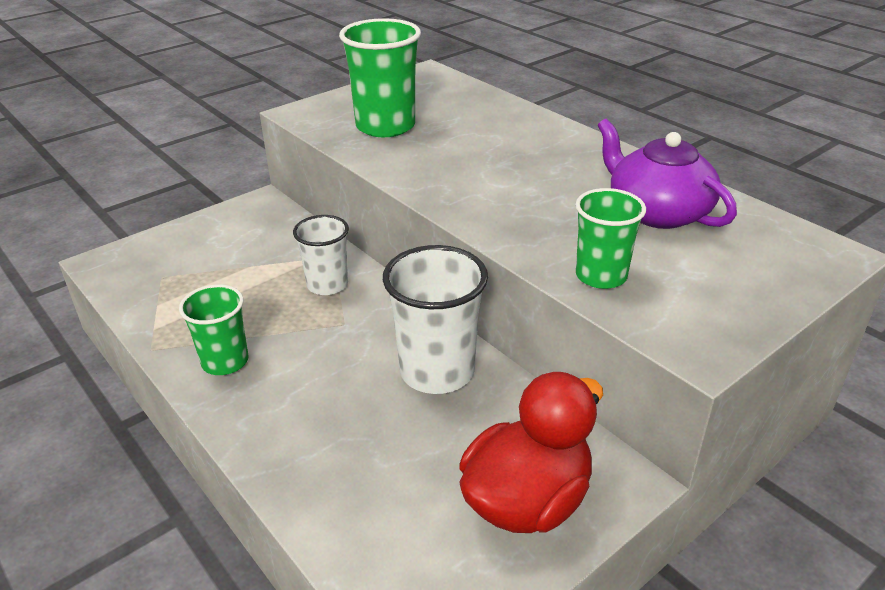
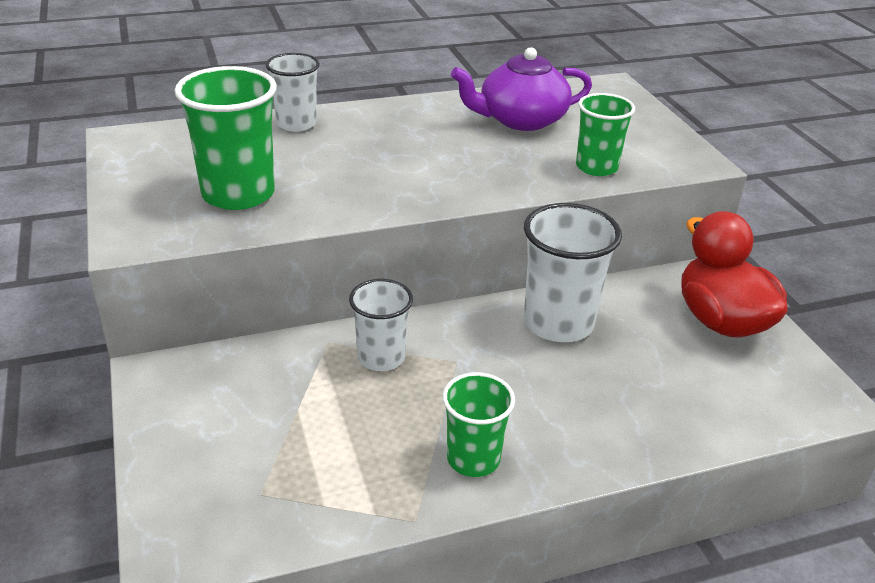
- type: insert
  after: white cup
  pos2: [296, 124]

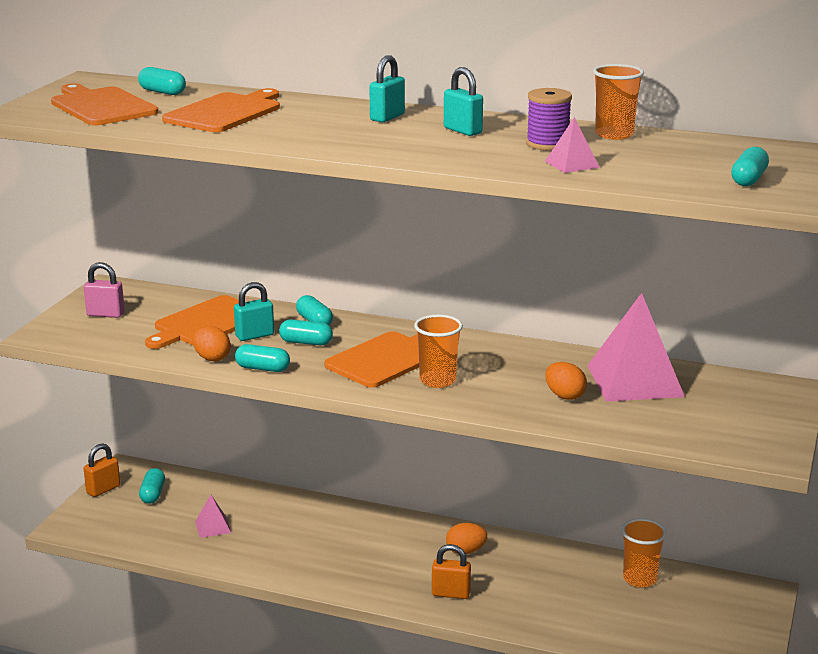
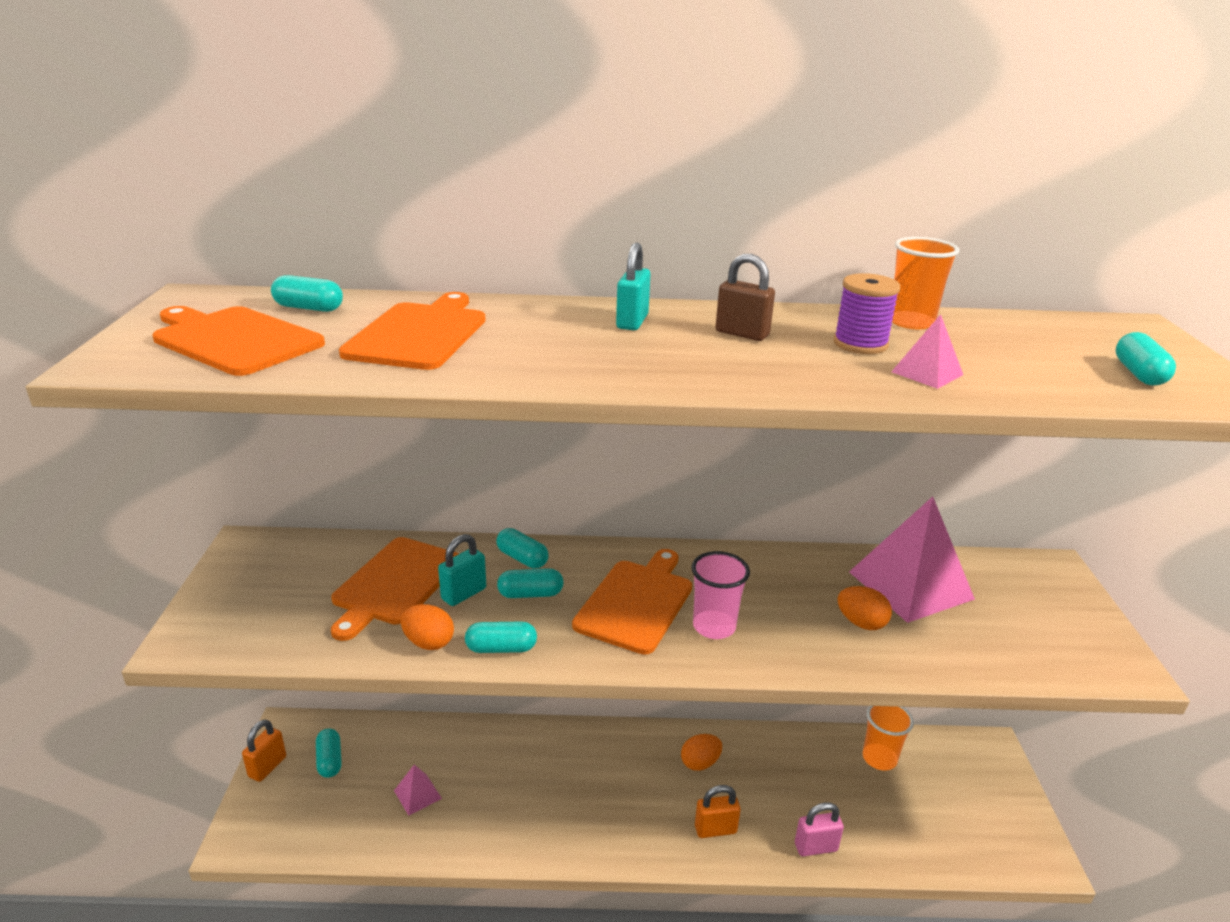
- type: move
  before: pink padlock
  pos1: [105, 314]
  pos2: [815, 847]
- type: recolor
  before: orange cup
  after: pink cup
  pos1: [437, 380]
  pos2: [714, 627]
- type: recolor
  before: turquoise padlock
  after: brown padlock
  pos1: [462, 131]
  pos2: [742, 334]

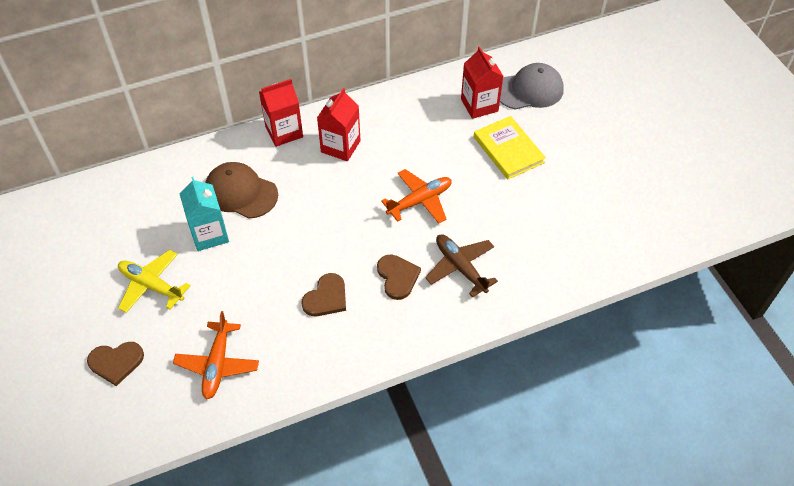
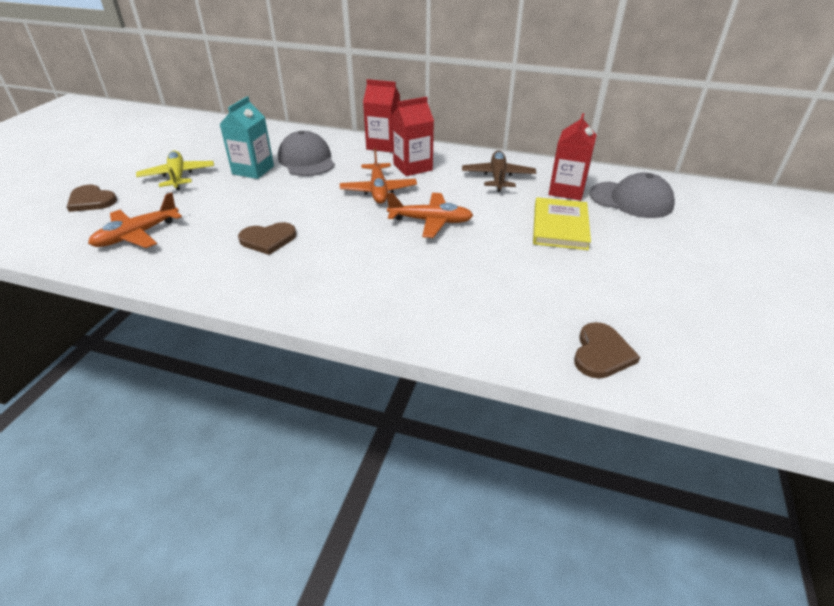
- type: recolor
  before: brown cap
  after: grey cap
  pos1: [241, 192]
  pos2: [306, 160]
- type: move
  before: brown heart
  pos1: [397, 277]
  pos2: [601, 353]
- type: move
  before: brown plane
  pos1: [460, 267]
  pos2: [497, 177]
- type: insert
  after: orange plane
  pos2: [378, 190]

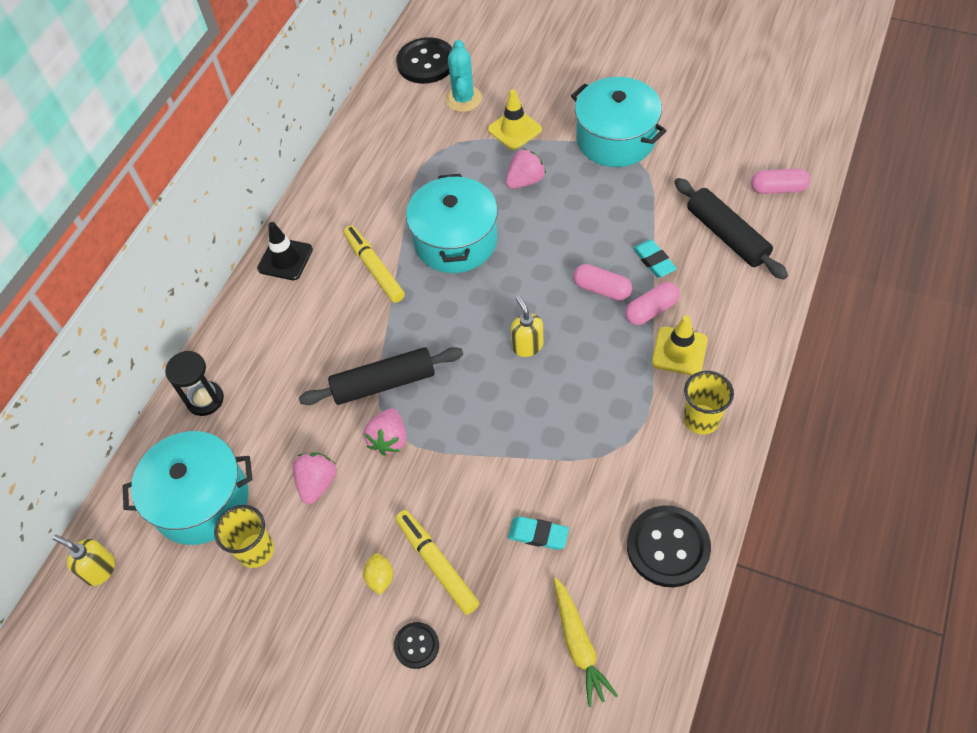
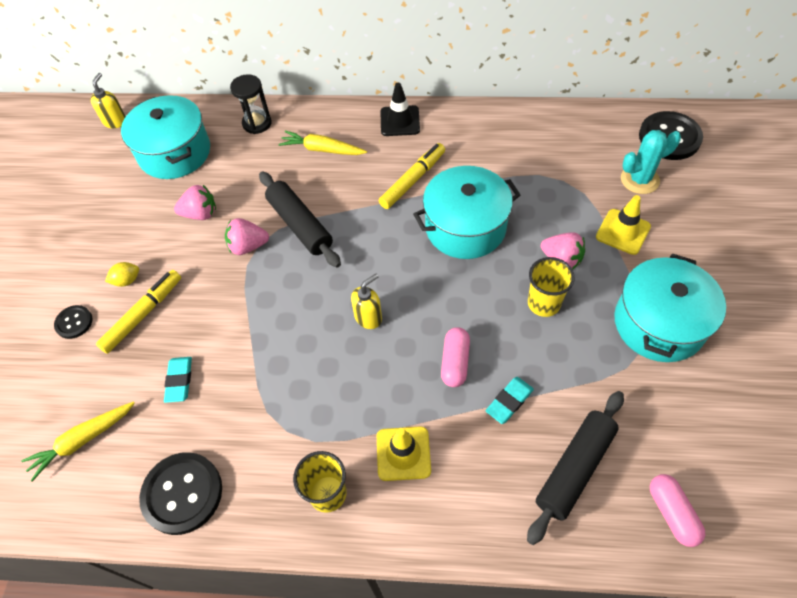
- type: move
  before: yellow cup
  pos1: [256, 550]
  pos2: [543, 303]
- type: delete
  before: pink capsule
  pos1: [651, 310]
- type: insert
  after: yellow carrot
  pos2: [322, 149]

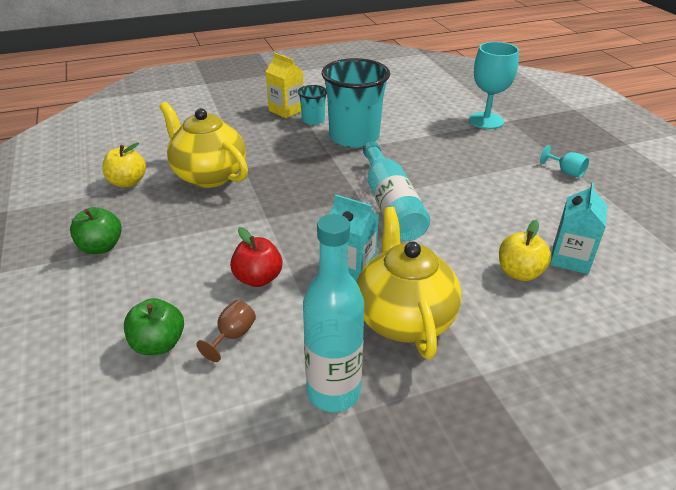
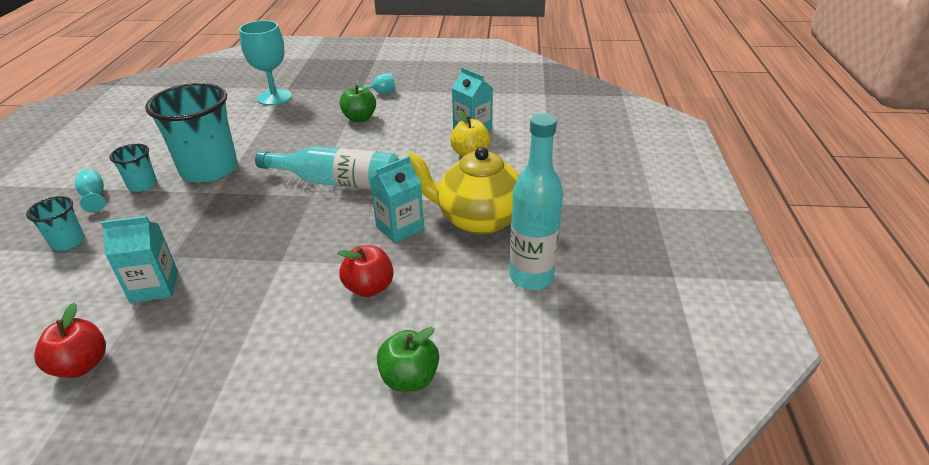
- type: move
  before: green apple
  pos1: [101, 247]
  pos2: [359, 118]
- type: recolor
  before: yellow apple
  after: red apple
  pos1: [127, 182]
  pos2: [81, 365]
- type: replace
  before: yellow teapot
  after: turquoise carton
  pos1: [208, 175]
  pos2: [154, 287]
- type: delete
  before: brown goblet
  pos1: [232, 336]
- type: replace
  before: yellow carton
  after: turquoise goblet
  pos1: [286, 110]
  pos2: [94, 197]
- type: insert
  after: turquoise cup
  pos2: [68, 242]

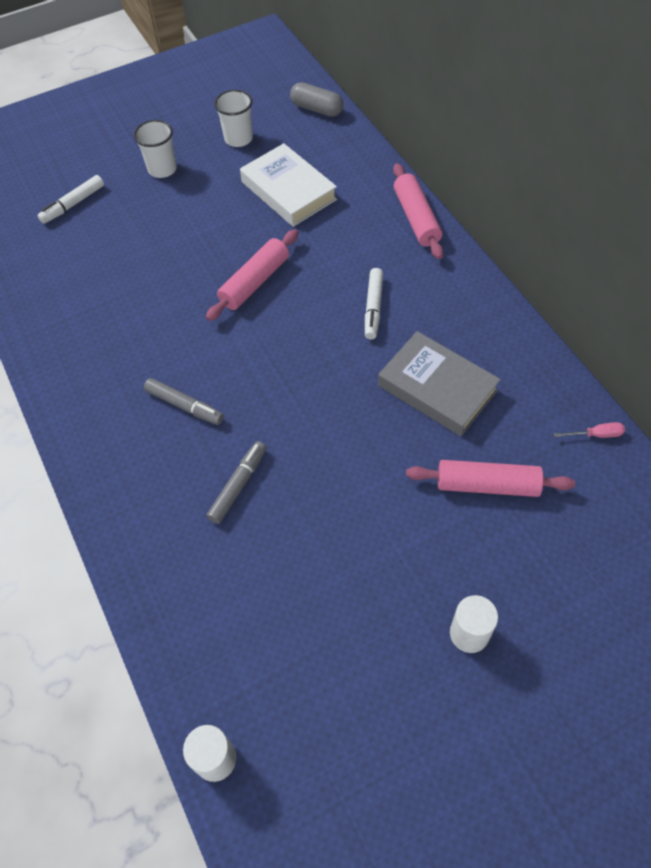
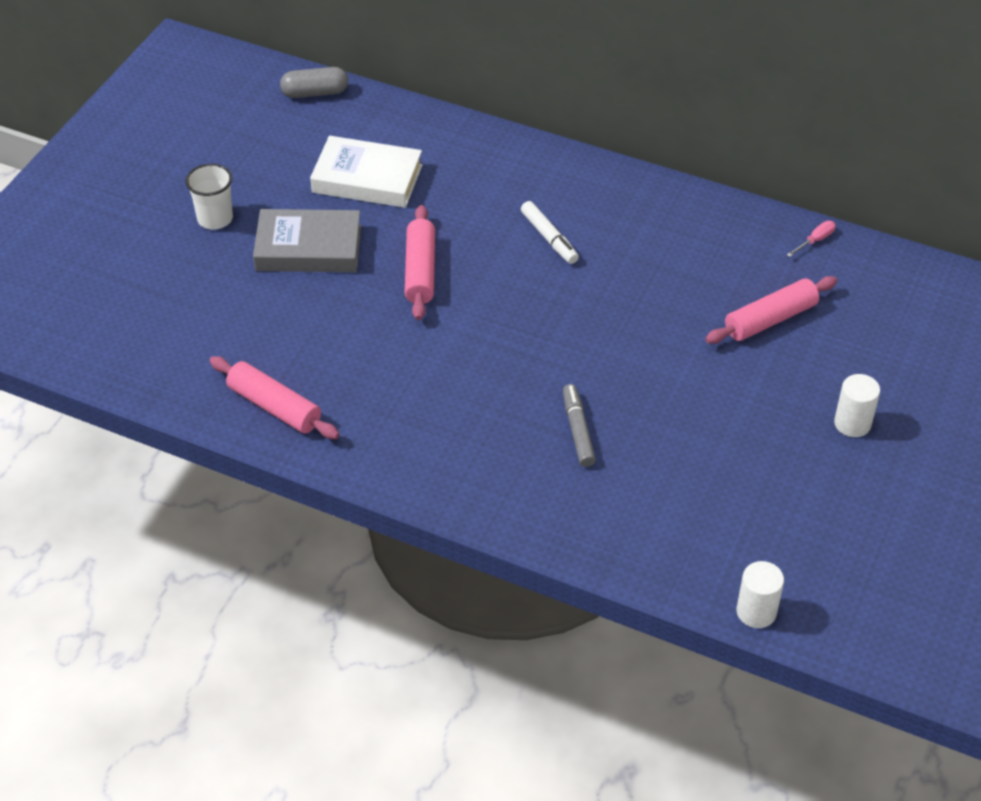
- type: delete
  before: white marker
  pos1: [73, 204]
- type: delete
  before: grey marker
  pos1: [184, 405]
- type: delete
  before: white cup
  pos1: [238, 138]
- type: move
  before: grey book
  pos1: [437, 388]
  pos2: [308, 248]
- type: move
  before: pink rolling pin
  pos1: [416, 218]
  pos2: [274, 407]

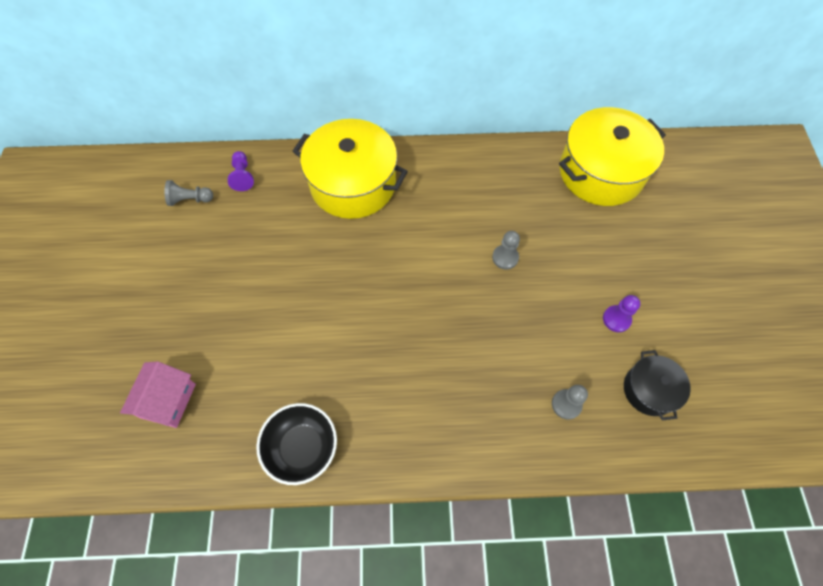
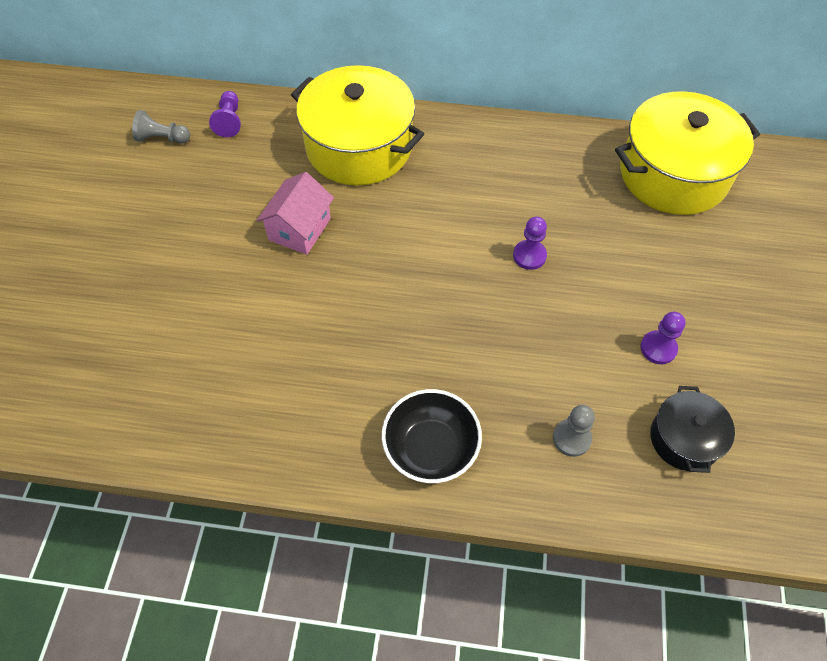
- type: move
  before: pink house
  pos1: [168, 400]
  pos2: [299, 229]
- type: move
  before: black bowl
  pos1: [302, 447]
  pos2: [430, 448]
- type: recolor
  before: grey pawn
  after: purple pawn
  pos1: [505, 257]
  pos2: [529, 256]

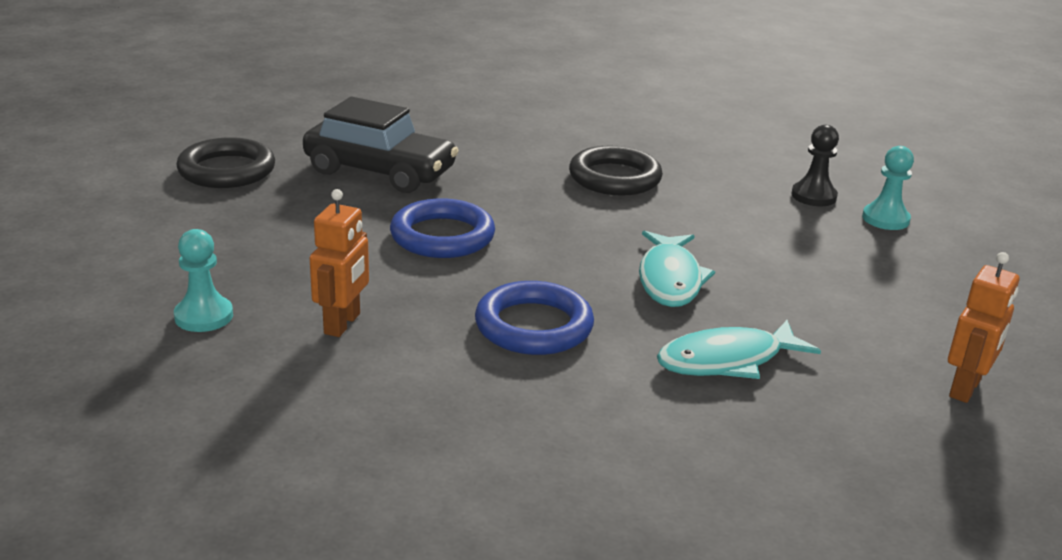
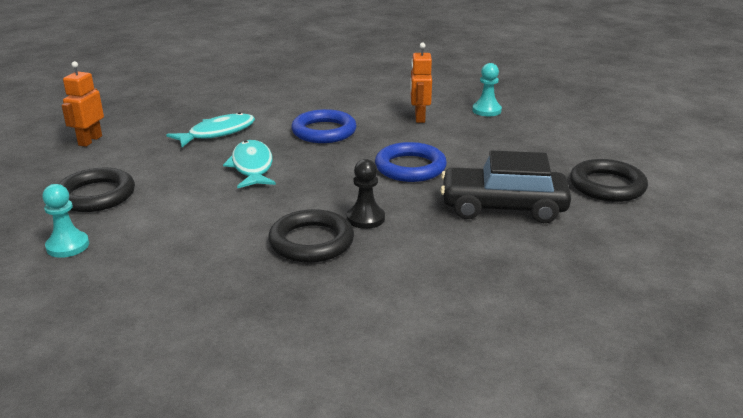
- type: move
  before: black pawn
  pos1: [813, 196]
  pos2: [365, 218]
- type: insert
  after: black ring
  pos2: [96, 195]

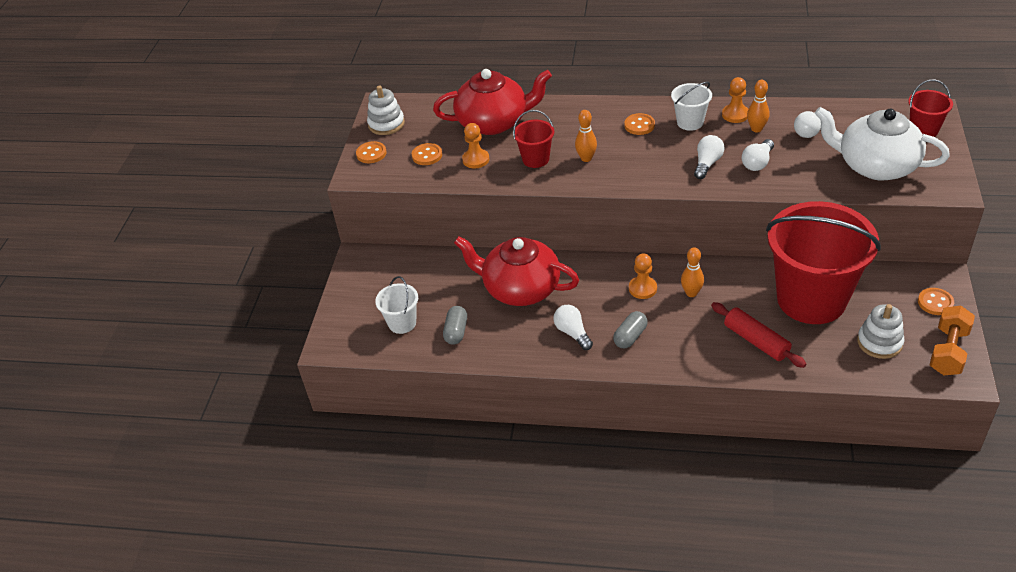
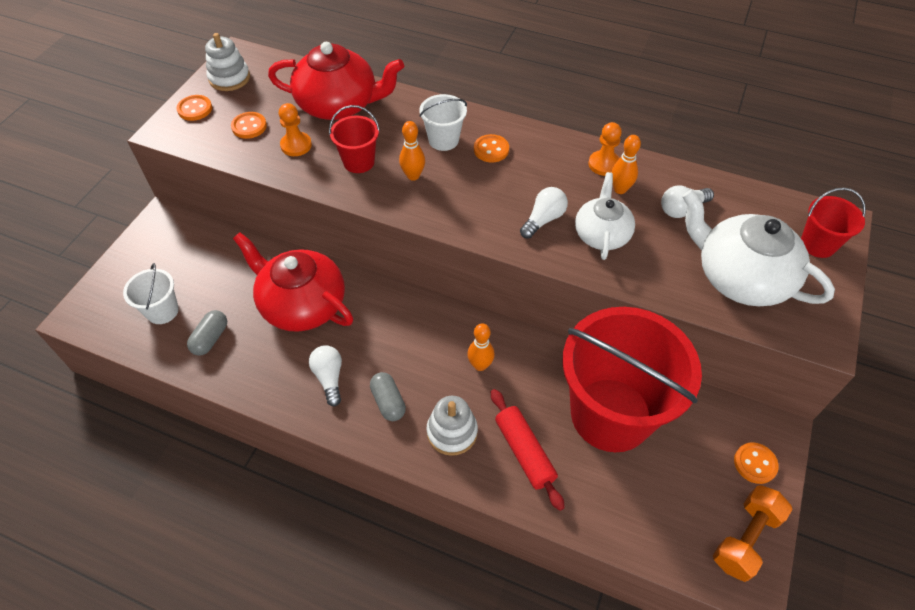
- type: rotate
  before: grey capsule
  pos1: [630, 336]
  pos2: [388, 402]
  turn: -75
- type: delete
  before: orange pawn
  pos1: [642, 288]
- type: move
  before: white bucket
  pos1: [690, 122]
  pos2: [443, 140]
- type: replace
  before: white light bulb
  after: white teapot
  pos1: [757, 163]
  pos2: [601, 234]
- type: move
  before: white stacking toy
  pos1: [879, 342]
  pos2: [452, 432]

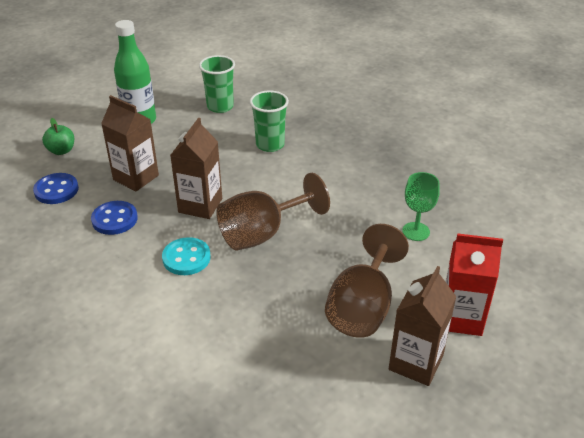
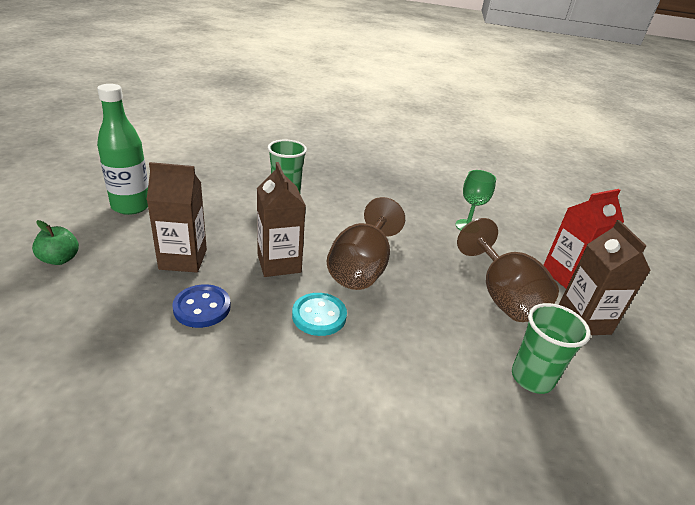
- type: delete
  before: blue button
  pos1: [56, 190]
- type: move
  before: green cup
  pos1: [220, 107]
  pos2: [532, 378]

